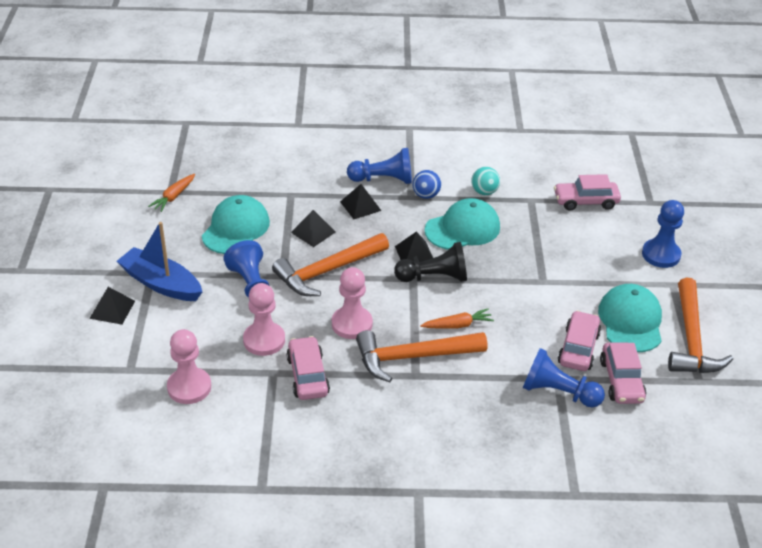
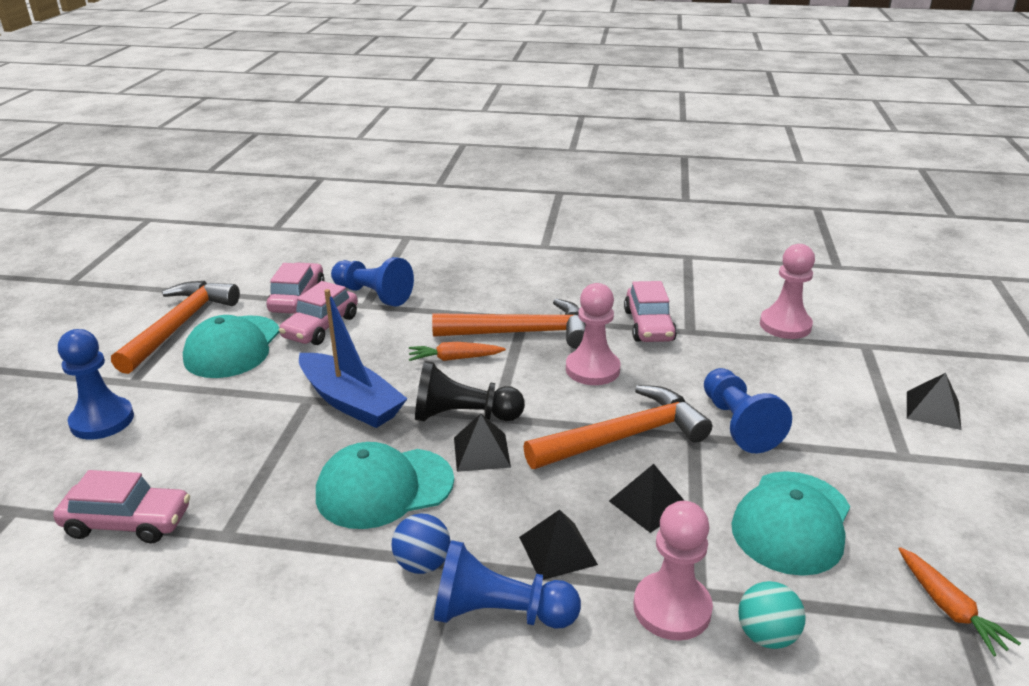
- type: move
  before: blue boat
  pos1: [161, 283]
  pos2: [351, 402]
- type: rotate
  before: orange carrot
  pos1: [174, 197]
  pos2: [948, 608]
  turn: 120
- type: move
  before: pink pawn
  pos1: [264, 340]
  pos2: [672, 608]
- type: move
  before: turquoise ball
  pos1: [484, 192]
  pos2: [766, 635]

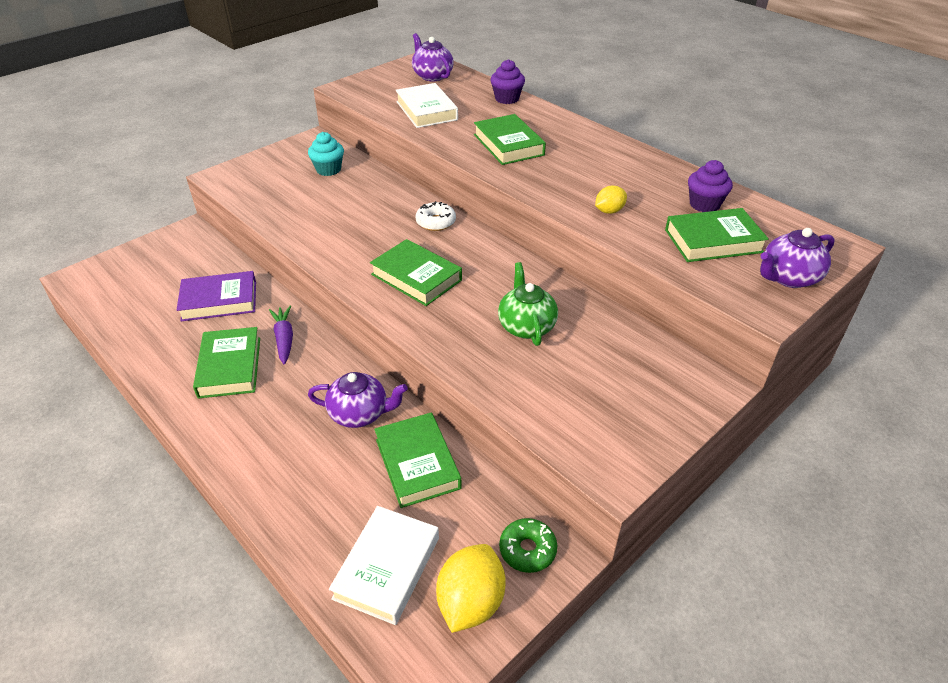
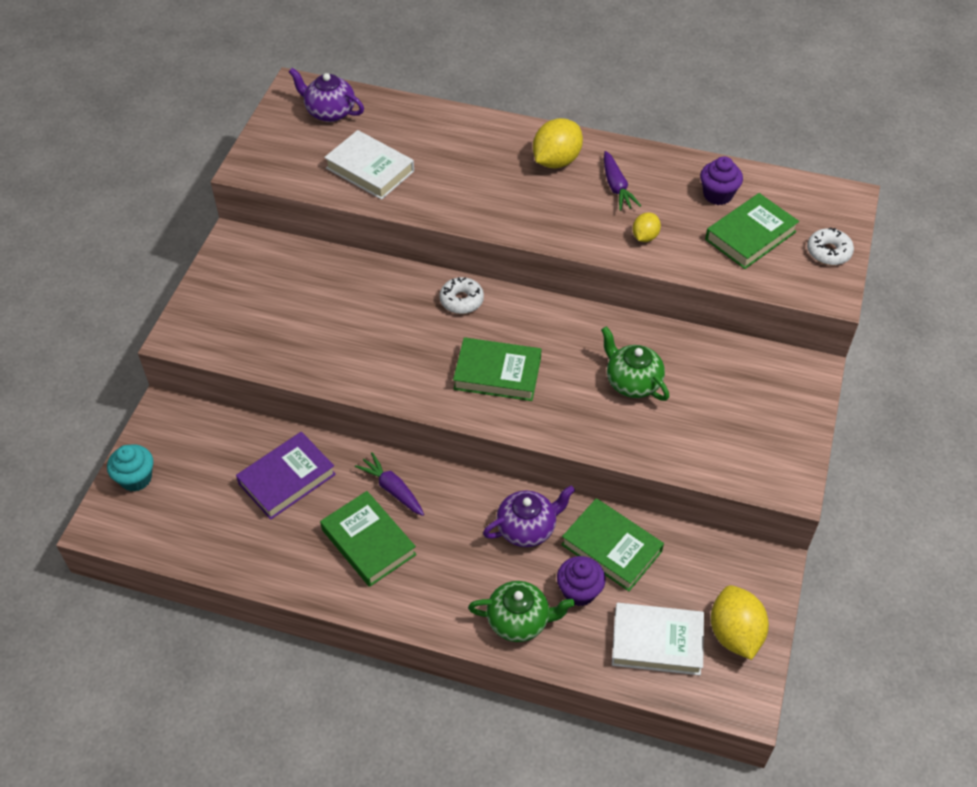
- type: move
  before: turquoise cupcake
  pos1: [328, 169]
  pos2: [136, 478]
- type: rotate
  before: white book
  pos1: [387, 568]
  pos2: [657, 642]
  turn: -75
- type: delete
  before: green book
  pos1: [508, 145]
- type: move
  before: purple cupcake
  pos1: [507, 99]
  pos2: [579, 591]
- type: delete
  before: green donut
  pos1: [527, 550]
- type: replace
  before: purple teapot
  after: white donut
  pos1: [788, 278]
  pos2: [828, 252]
- type: insert
  after: green teapot
  pos2: [519, 621]
- type: insert
  after: yellow lemon
  pos2: [556, 161]
- type: insert
  after: purple carrot
  pos2: [616, 187]

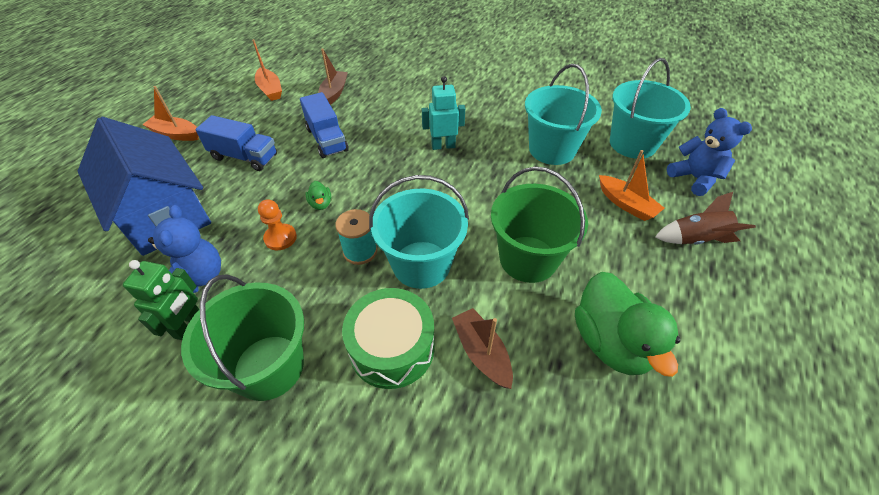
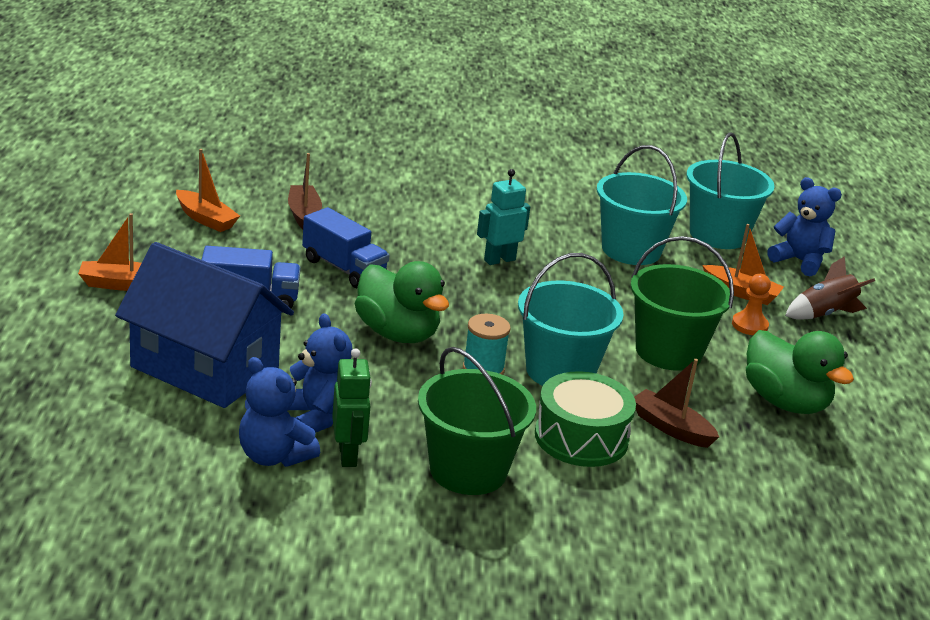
- type: move
  before: orange pawn
  pos1: [280, 238]
  pos2: [749, 325]
- type: resize
  before: green duck
  pos1: [321, 204]
  pos2: [397, 334]
  scale: 2.4
- type: insert
  after: blue teddy bear
  pos2: [274, 456]

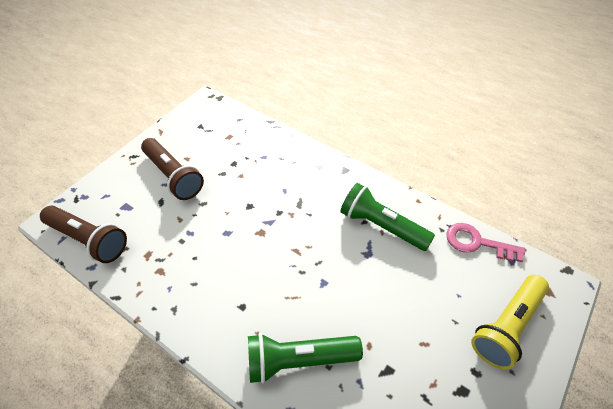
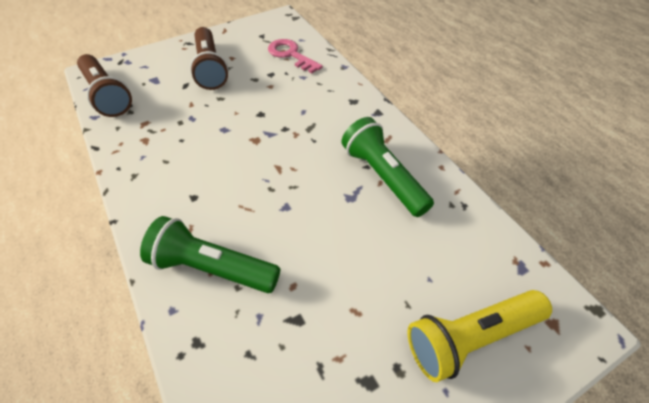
- type: move
  before: pink key
  pos1: [477, 243]
  pos2: [291, 55]

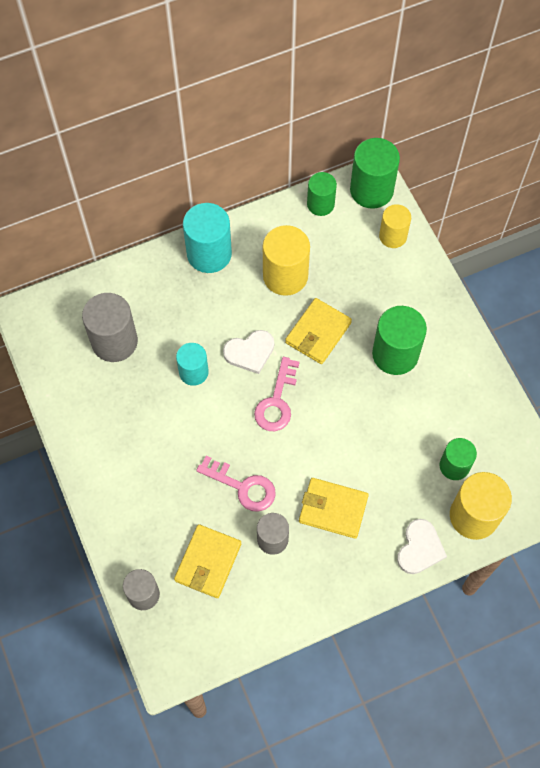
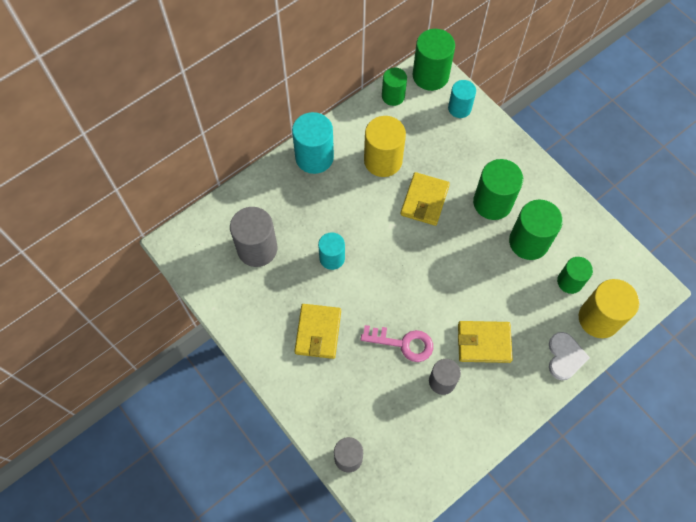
- type: move
  before: yellow wallet
  pos1: [208, 562]
  pos2: [318, 332]
- type: delete
  before: white heart
  pos1: [250, 352]
- type: delete
  before: pink key
  pos1: [277, 401]
- type: recolor
  before: yellow cylinder
  after: turquoise cylinder
  pos1: [393, 236]
  pos2: [459, 108]
- type: insert
  after: green cylinder
  pos2: [528, 242]

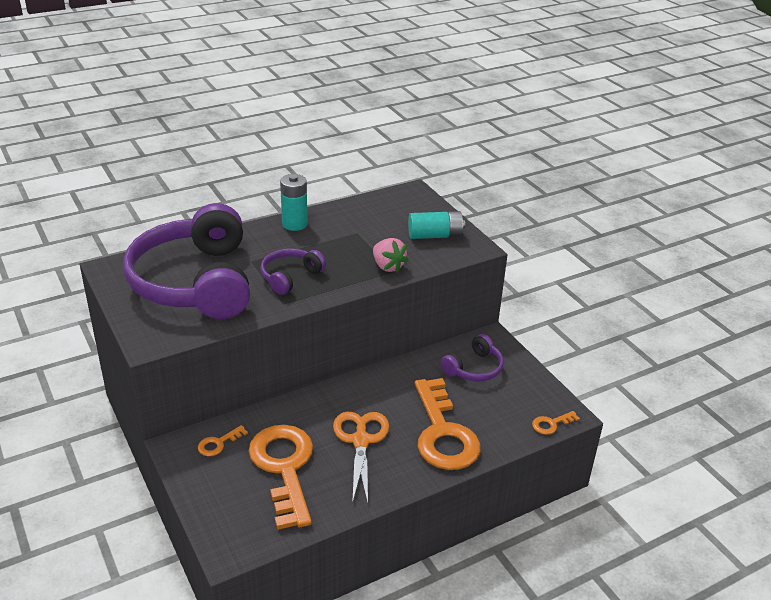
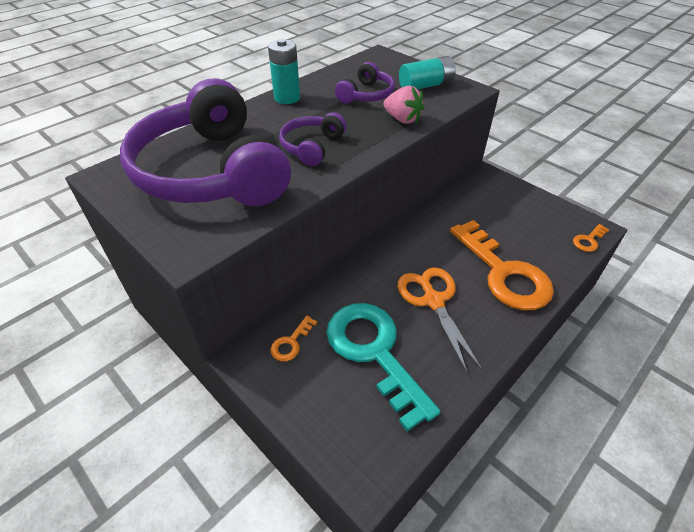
- type: recolor
  before: orange key
  after: turquoise key
  pos1: [284, 468]
  pos2: [374, 352]
- type: move
  before: purple headphones
  pos1: [474, 368]
  pos2: [366, 95]

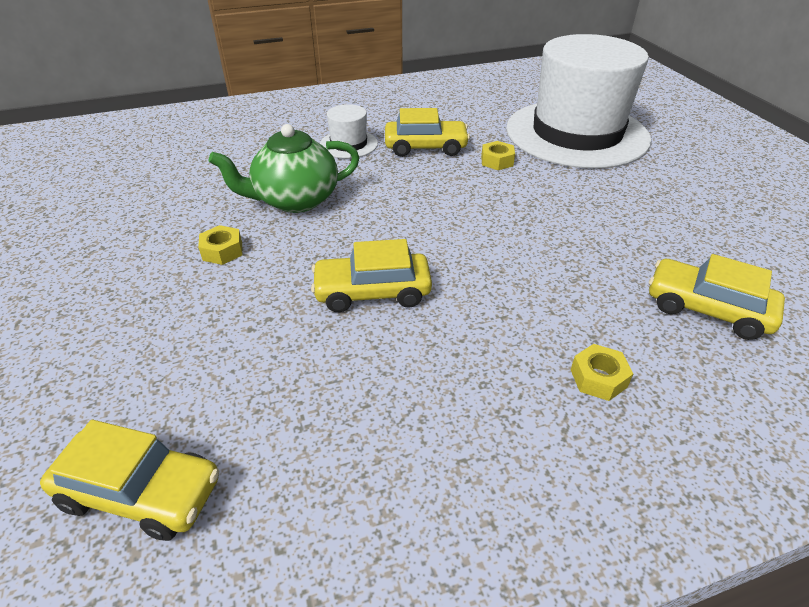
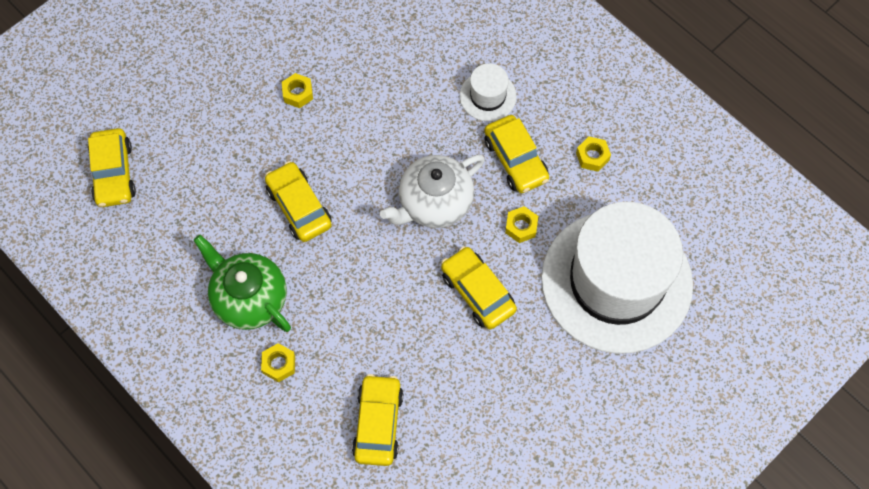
- type: move
  before: green teapot
  pos1: [295, 200]
  pos2: [249, 298]
- type: insert
  after: white teapot
  pos2: [434, 203]
- type: insert
  after: yellow car
  pos2: [477, 292]
- type: insert
  after: yellow nut
  pos2: [592, 156]

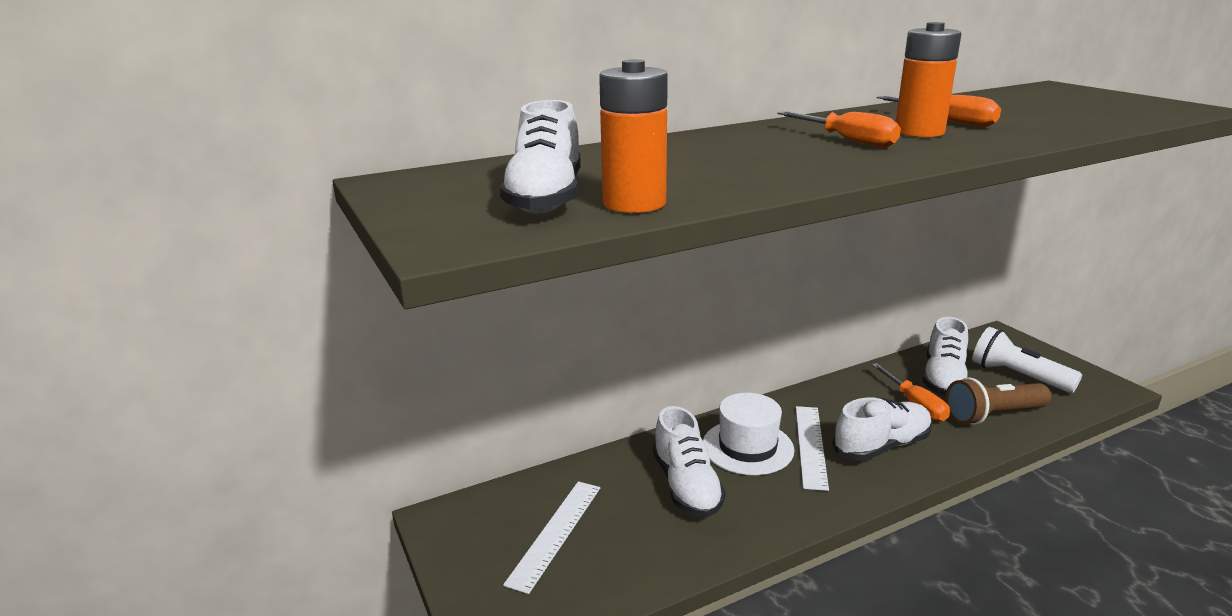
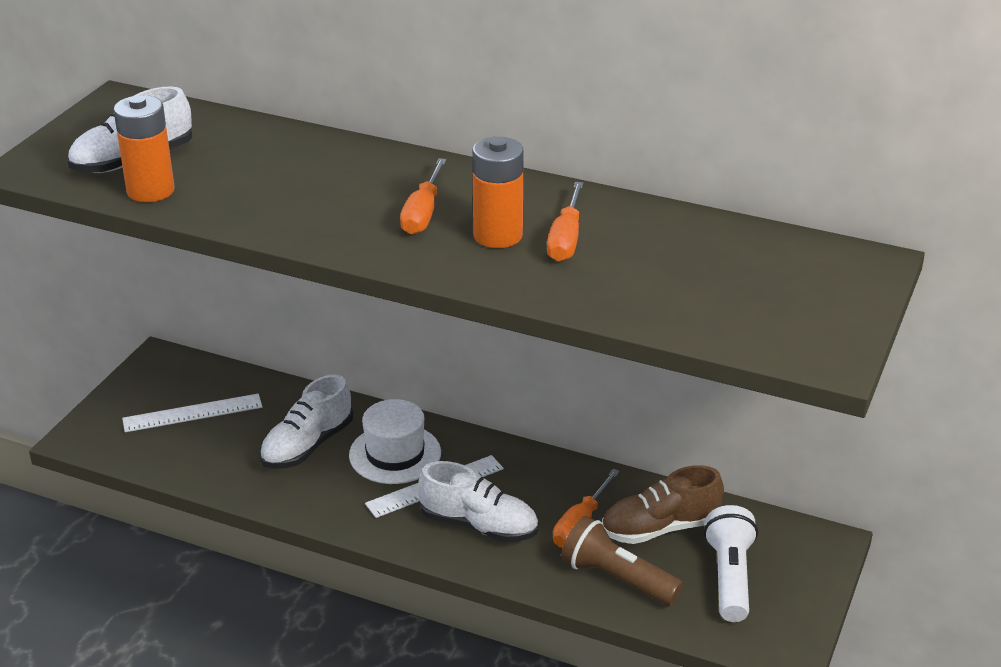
- type: recolor
  before: white shoe
  after: brown shoe
  pos1: [943, 378]
  pos2: [660, 528]

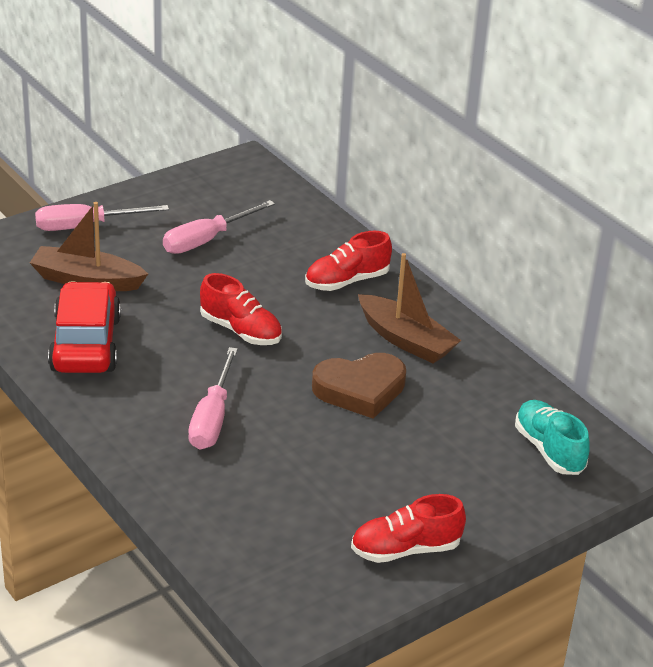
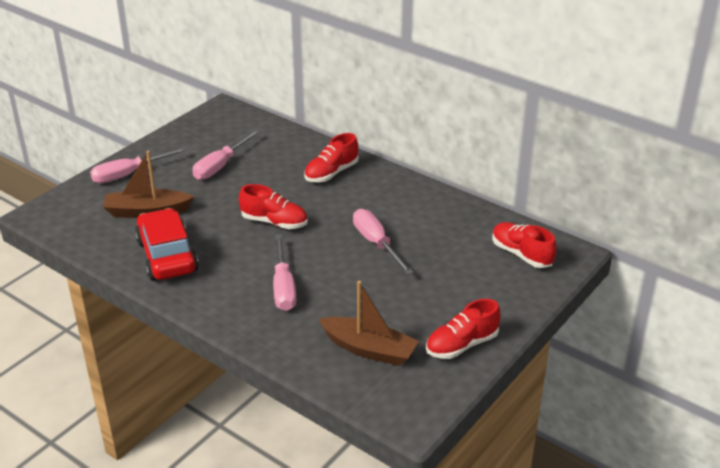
- type: replace
  before: brown heart
  after: pink screwdriver
  pos1: [360, 389]
  pos2: [376, 243]
- type: move
  before: brown boat
  pos1: [406, 340]
  pos2: [369, 349]
- type: recolor
  before: turquoise shoe
  after: red shoe
  pos1: [549, 450]
  pos2: [521, 254]

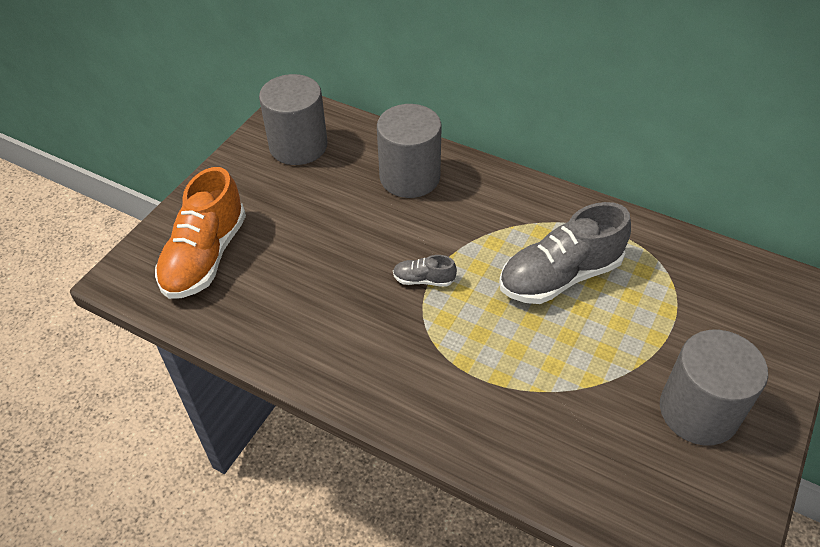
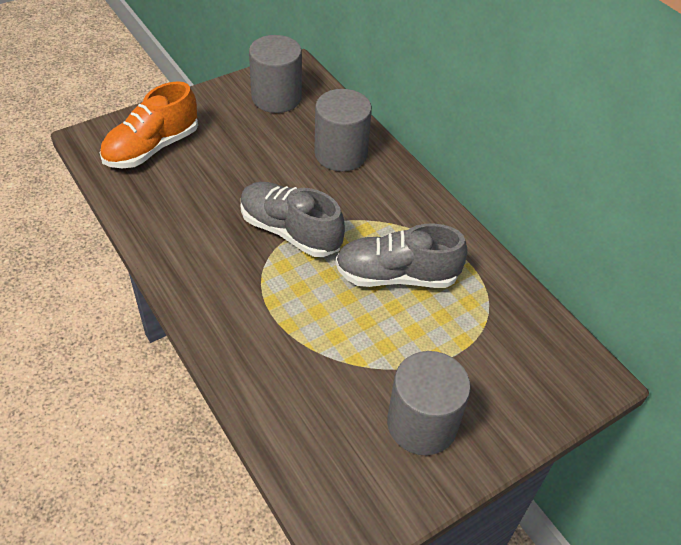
- type: resize
  before: grey shoe
  pos1: [423, 280]
  pos2: [290, 231]
  scale: 2.22

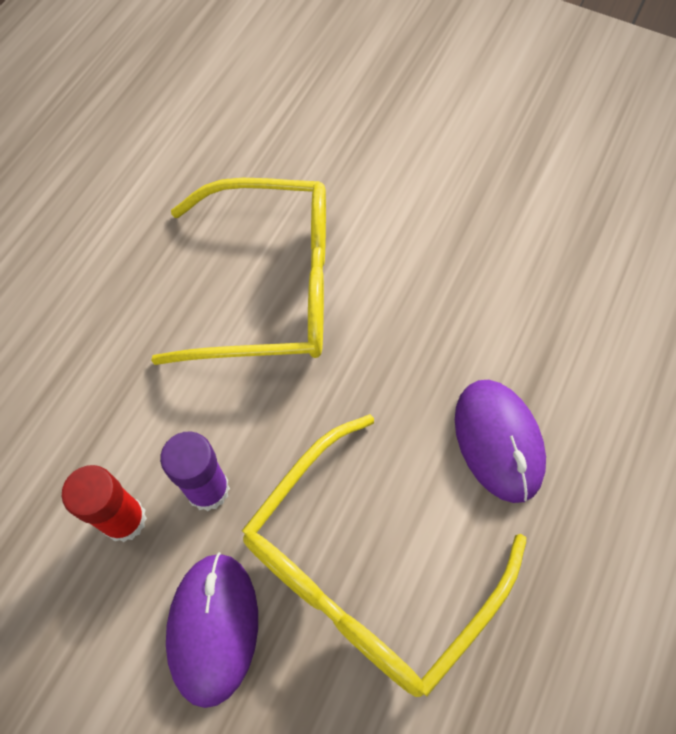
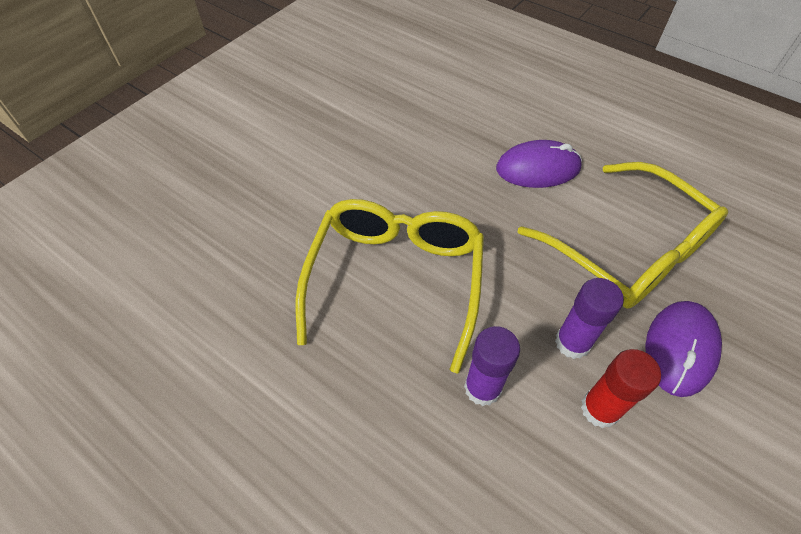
- type: rotate
  before: purple mouse
  pos1: [213, 628]
  pos2: [680, 349]
  turn: -75
- type: insert
  after: purple glue stick
  pos2: [482, 388]

